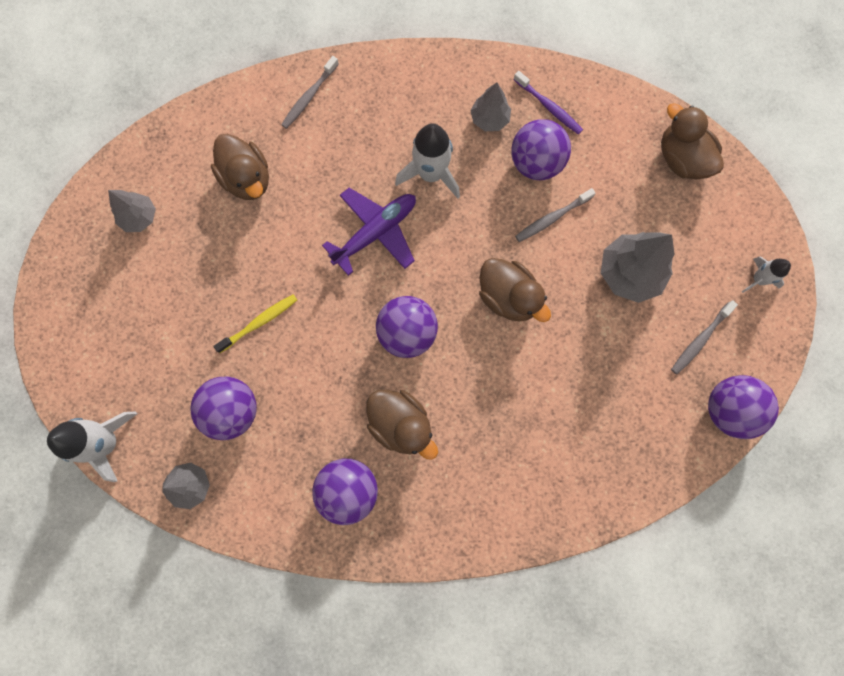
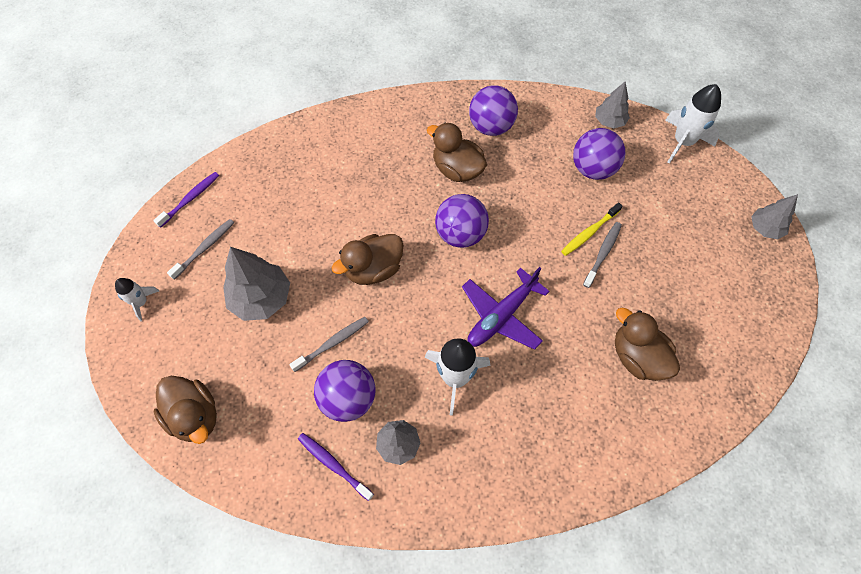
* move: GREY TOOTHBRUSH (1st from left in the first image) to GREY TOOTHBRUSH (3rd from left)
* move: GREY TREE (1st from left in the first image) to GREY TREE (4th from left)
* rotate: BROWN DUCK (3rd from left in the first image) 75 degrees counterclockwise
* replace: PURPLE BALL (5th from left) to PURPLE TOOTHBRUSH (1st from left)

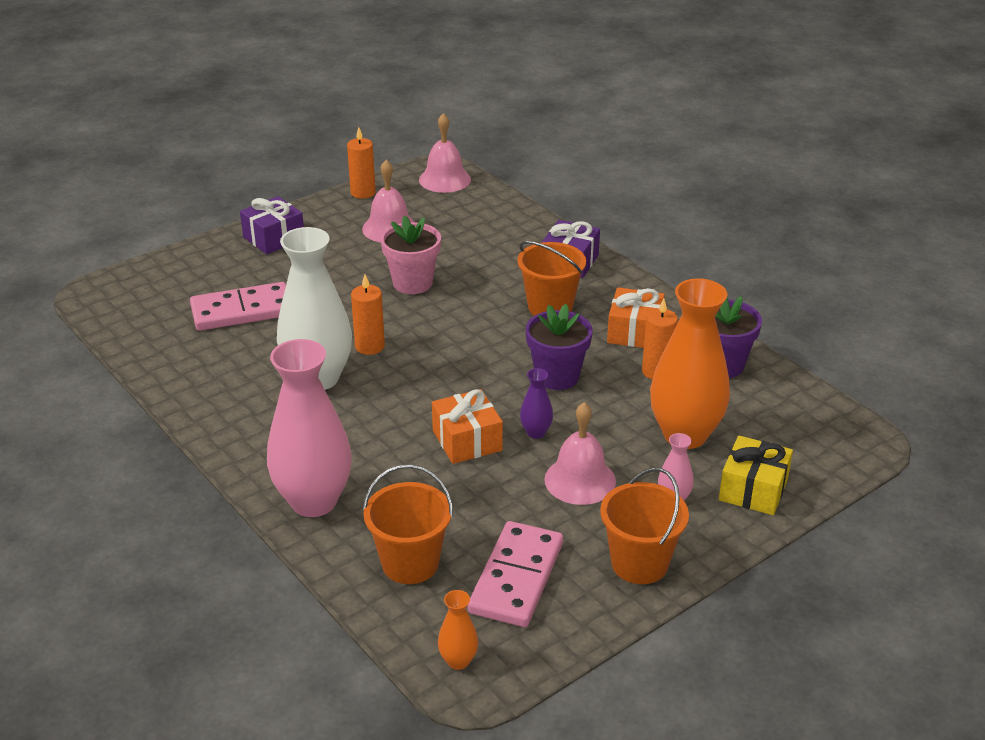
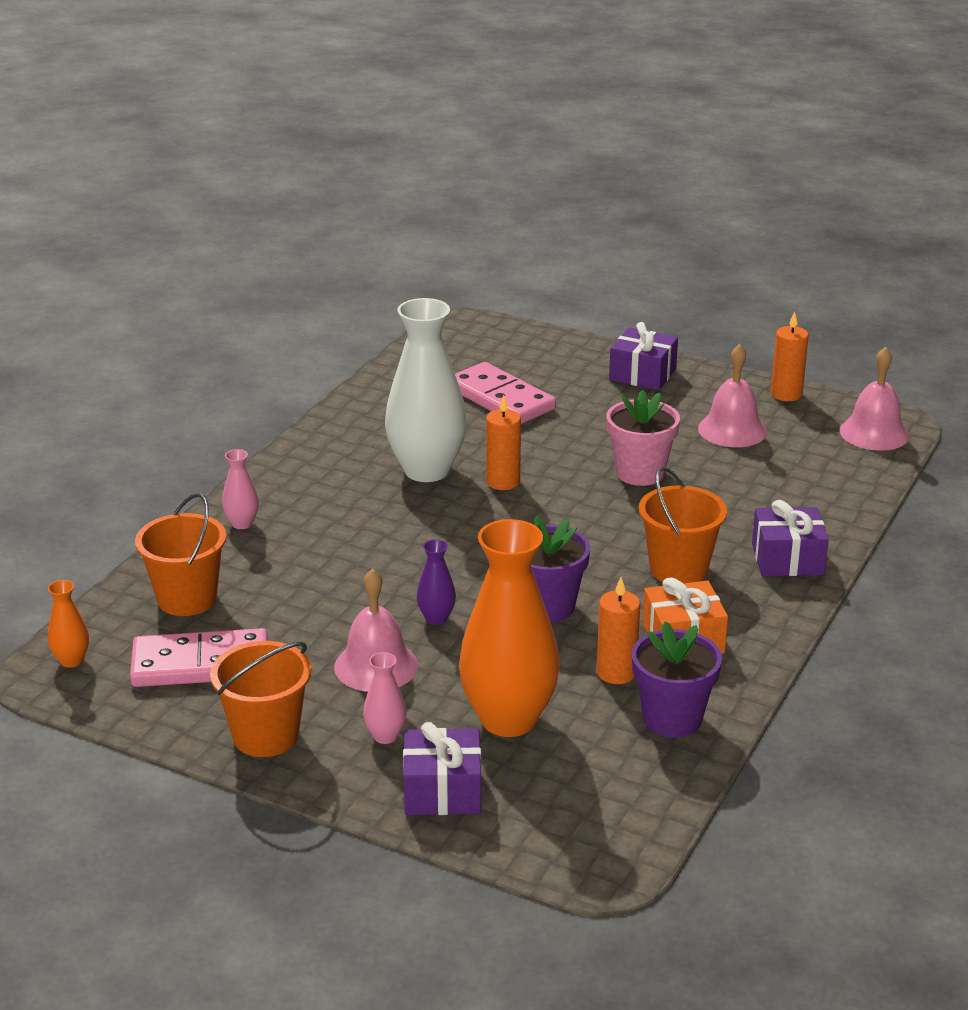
* resize: PINK VASE (1st from left) x0.43
* delete: ORANGE GIFT (1st from left)
* recolor: YELLOW GIFT to PURPLE GIFT (1st from left)

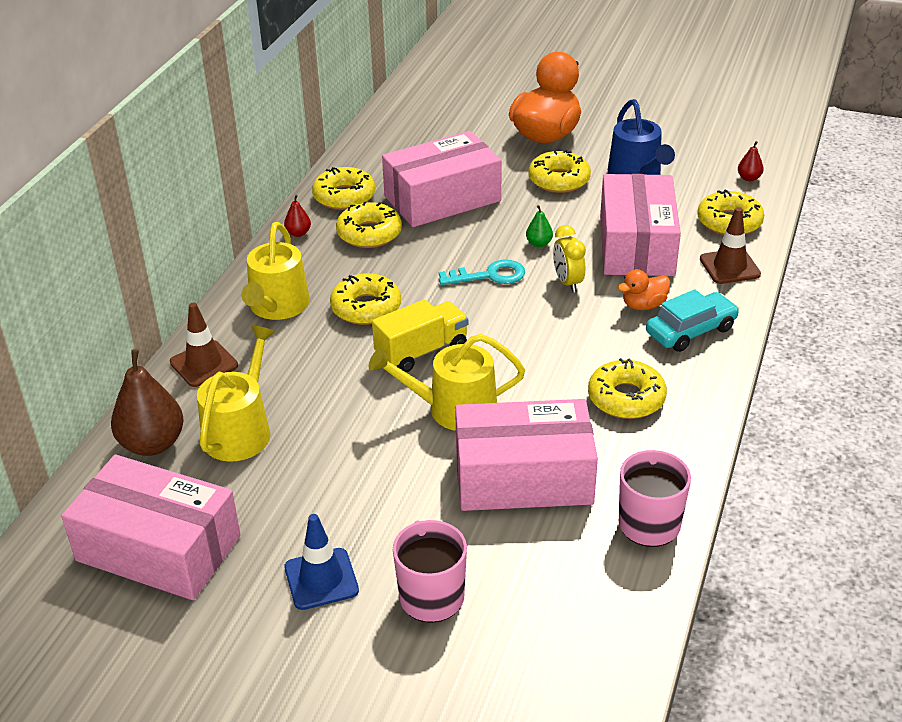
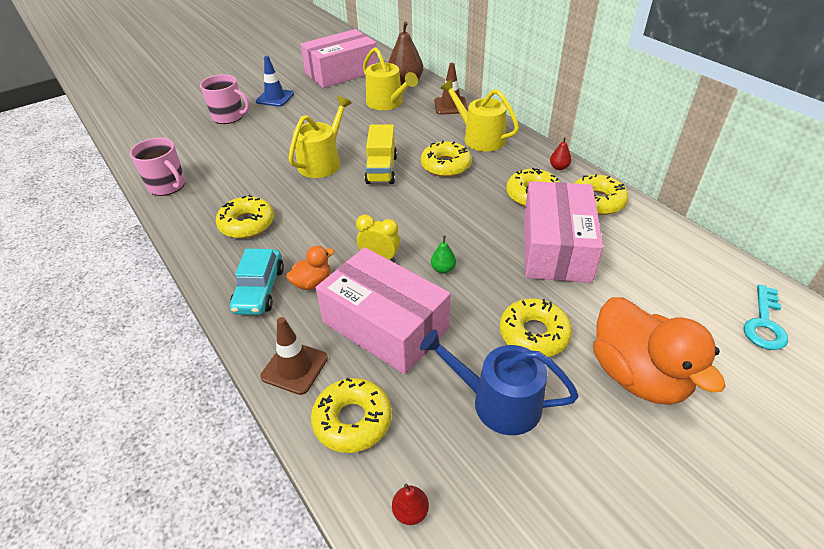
* move: TURQUOISE KEY
* rotate: ORANGE DUCK (2nd from left in the first image) 45 degrees clockwise
* delete: PINK BOX (3rd from left)

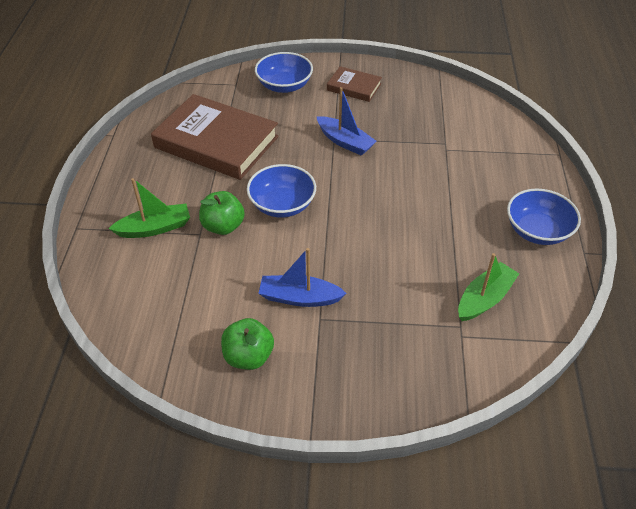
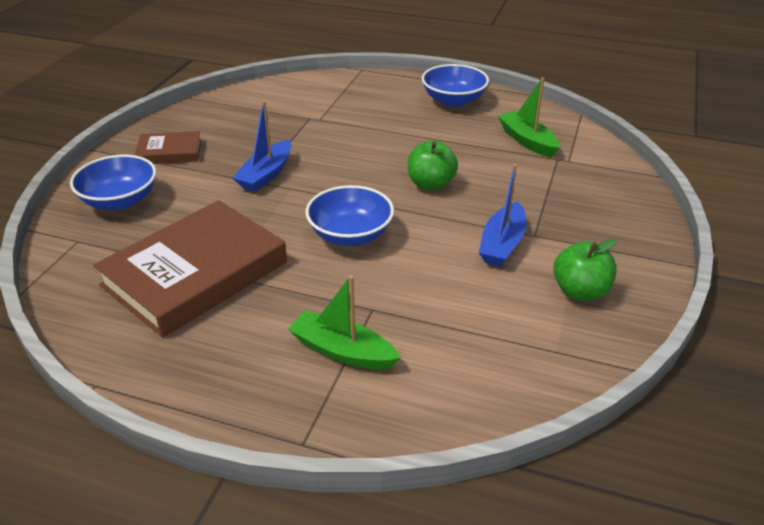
* rotate: BROWN BOOK (2nd from left in the first image) 45 degrees clockwise
* rotate: BLUE BOAT (2nd from left in the first image) 150 degrees clockwise
* rotate: GREEN BOAT (1st from left) 60 degrees counterclockwise
* move: GREEN APPLE (1st from left)

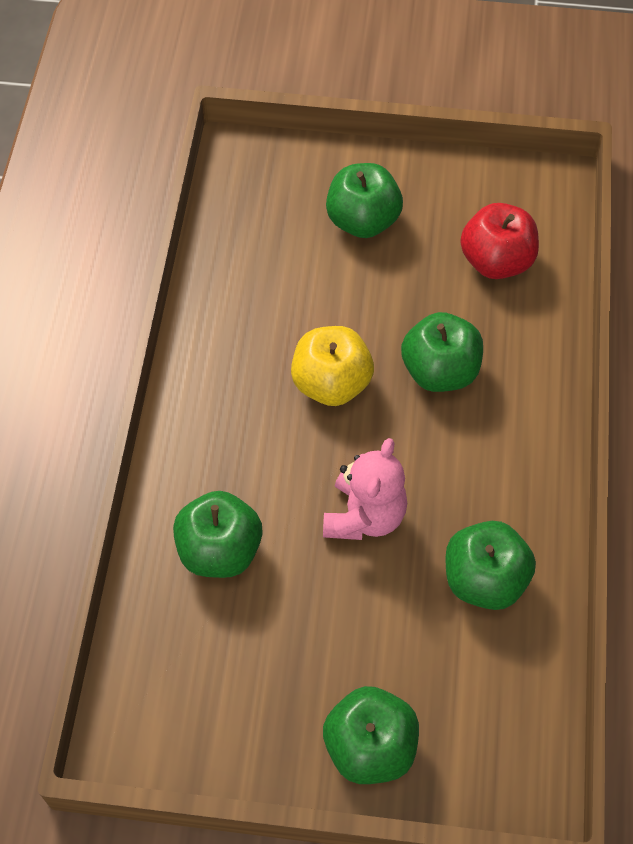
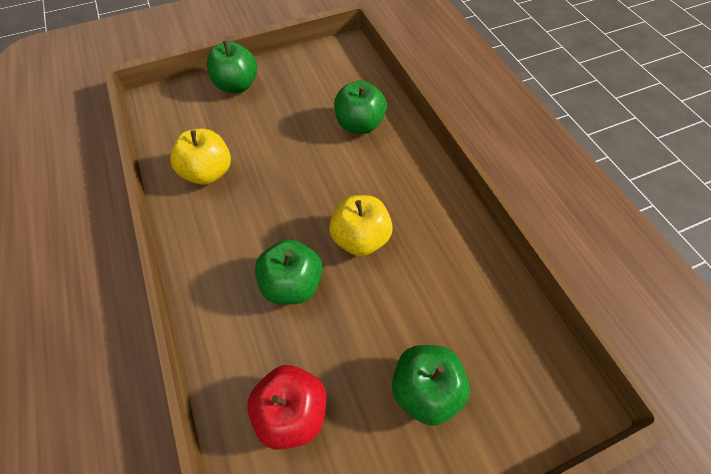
* delete: PINK TEDDY BEAR
* recolor: GREEN APPLE (5th from left) to YELLOW APPLE (1st from left)

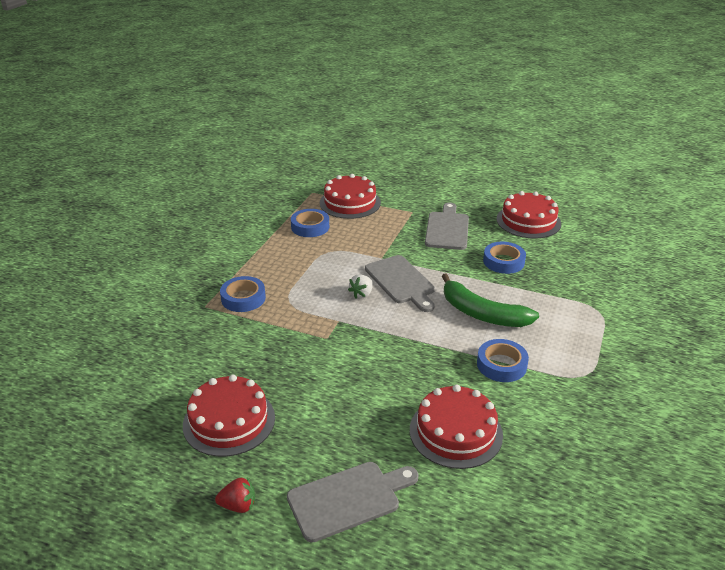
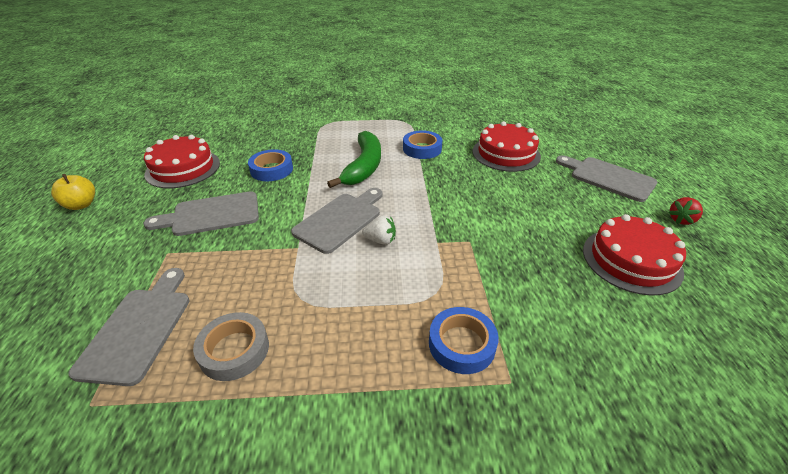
* replace: RED CAKE (2nd from left) to GREY CUTTING BOARD (1st from left)
* recolor: BLUE TAPE (2nd from left) to GREY TAPE
* rotate: RED STRAWBERRY 105 degrees counterclockwise
* insert: YELLOW APPLE

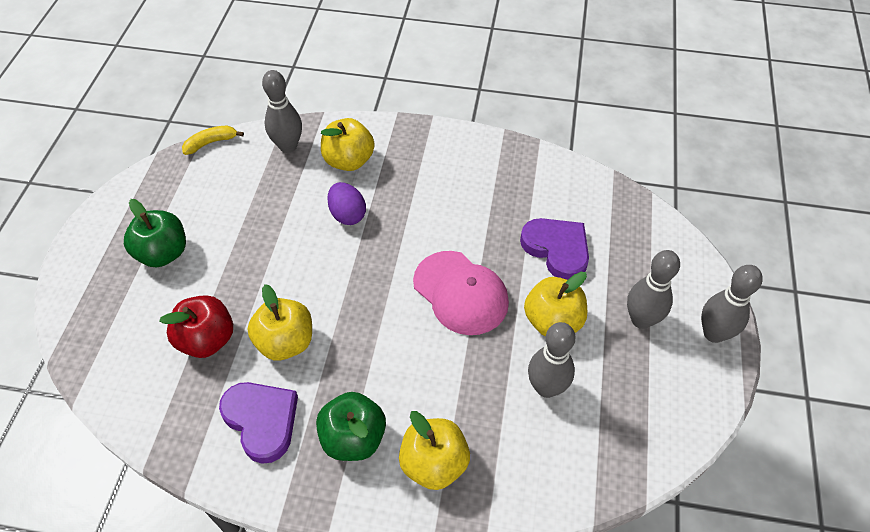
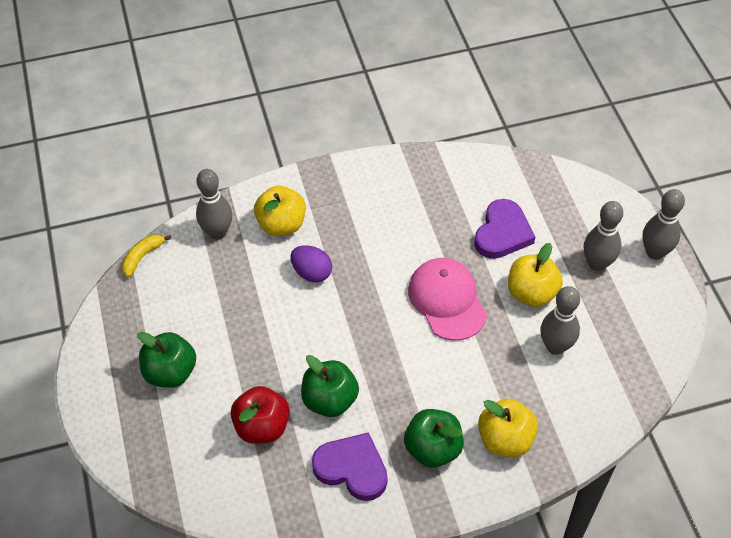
* rotate: PURPLE HEART (2nd from left) 90 degrees clockwise
* rotate: PINK CAP 135 degrees counterclockwise
* recolor: YELLOW APPLE (1st from left) to GREEN APPLE (2nd from left)

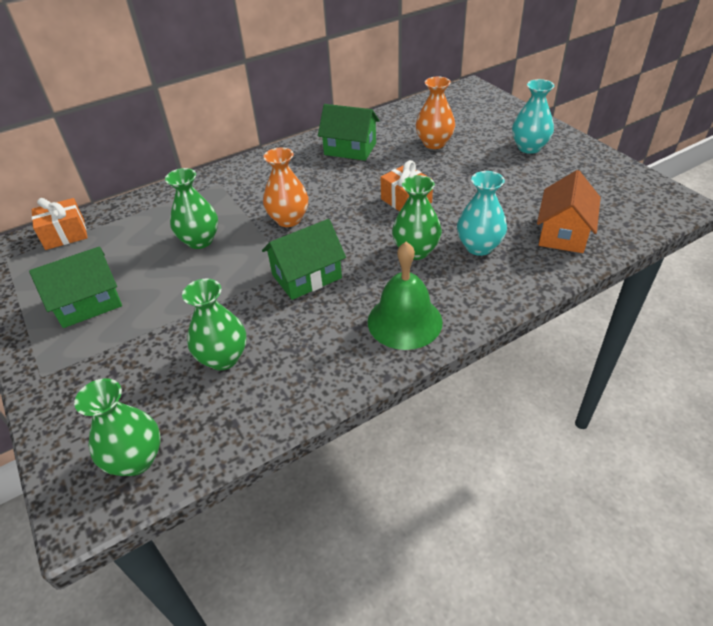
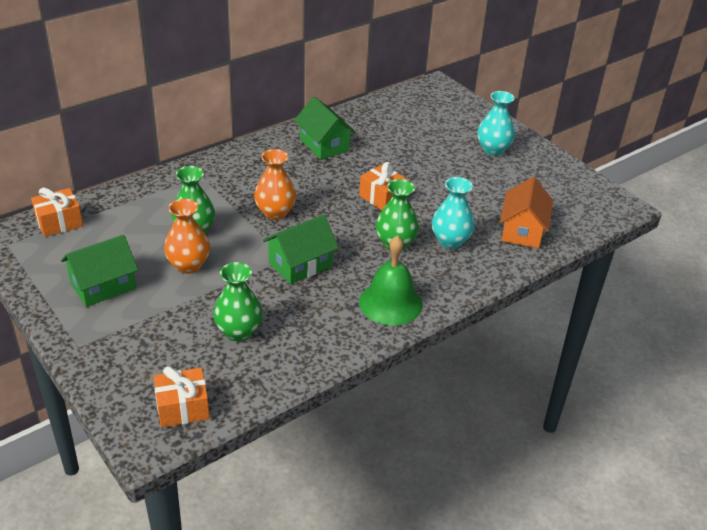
* move: ORANGE VASE (2nd from left in the first image) to ORANGE VASE (1st from left)
* rotate: GREEN HOUSE (3rd from left) 45 degrees clockwise
* replace: GREEN VASE (1st from left) to ORANGE GIFT (2nd from left)

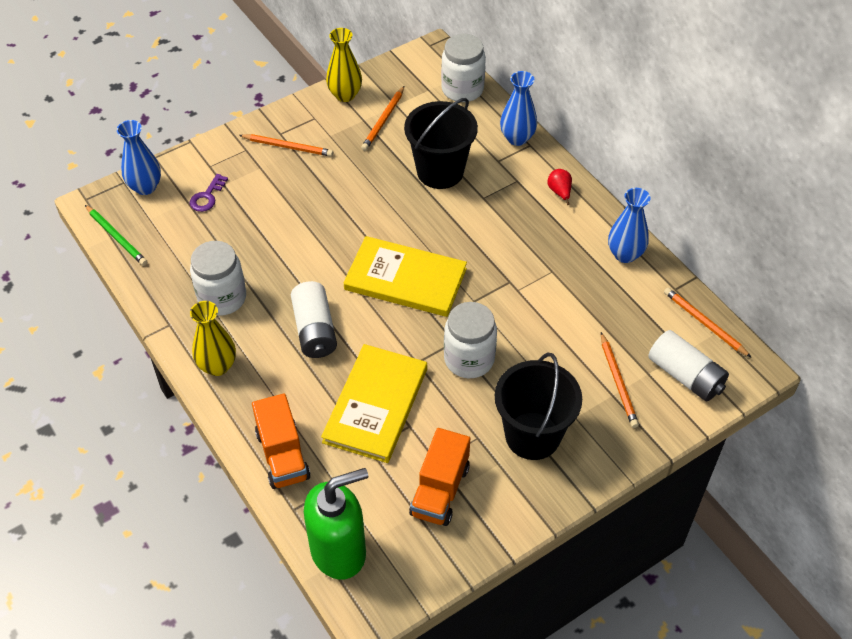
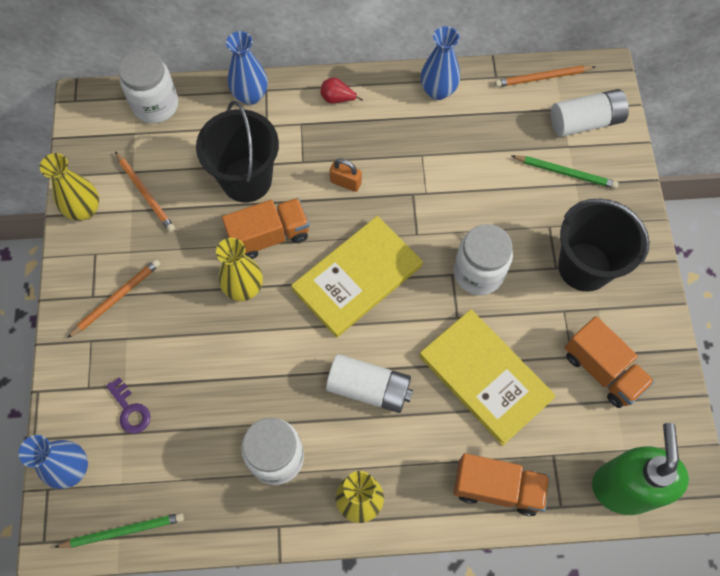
* recolor: ORANGE PENCIL (3rd from left) to GREEN PENCIL (2nd from left)
* insert: ORANGE PADLOCK
* insert: ORANGE TRUCK (1st from left)
* insert: YELLOW VASE (2nd from left)

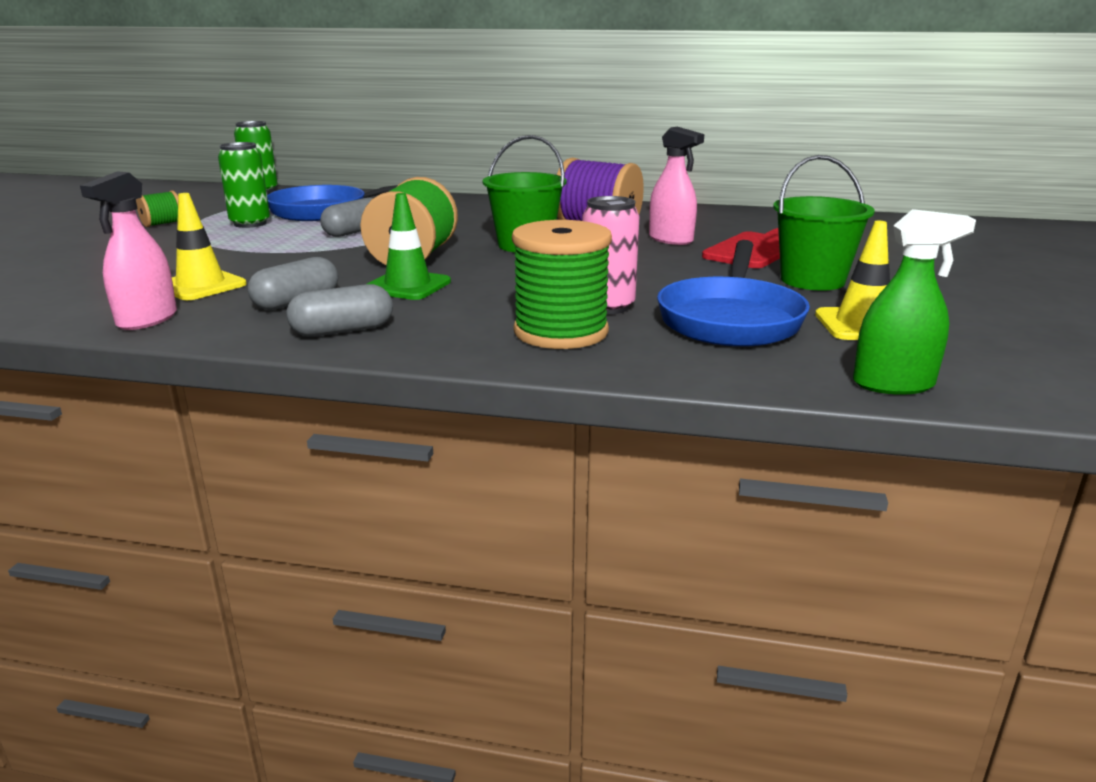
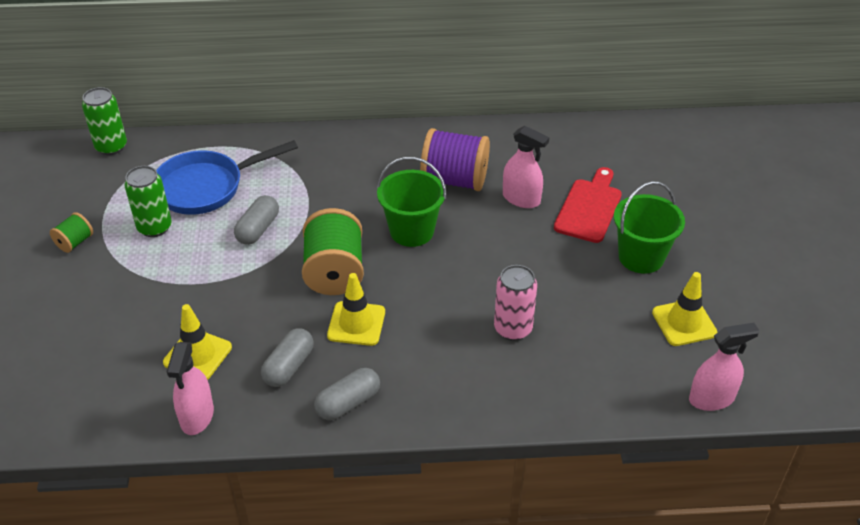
* recolor: GREEN TRAFFIC CONE to YELLOW TRAFFIC CONE (2nd from left)
* recolor: GREEN SPRAY BOTTLE to PINK SPRAY BOTTLE (3rd from left)
* delete: GREEN SPOOL (3rd from left)
* delete: BLUE PAN (2nd from left)

